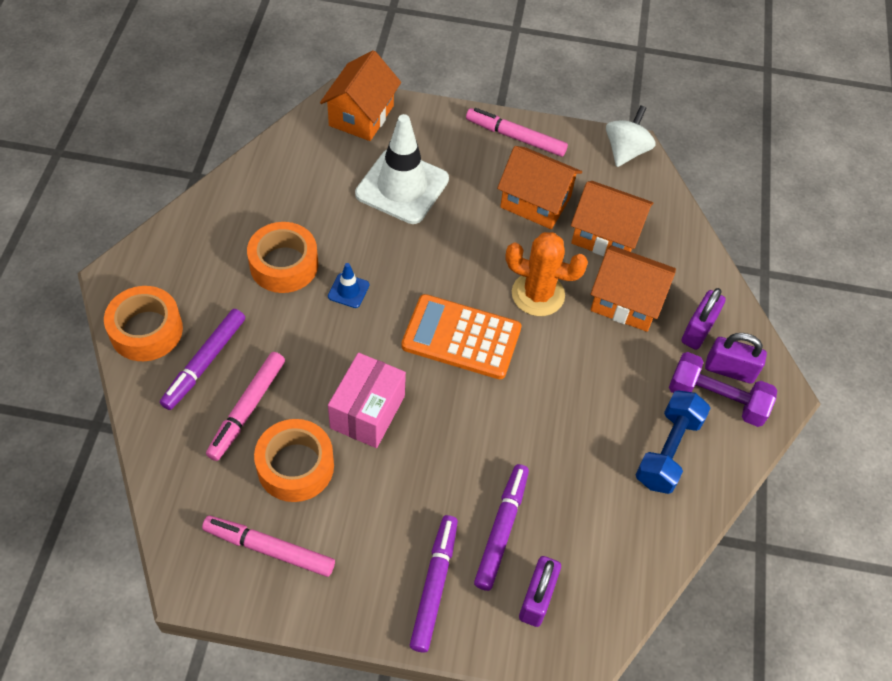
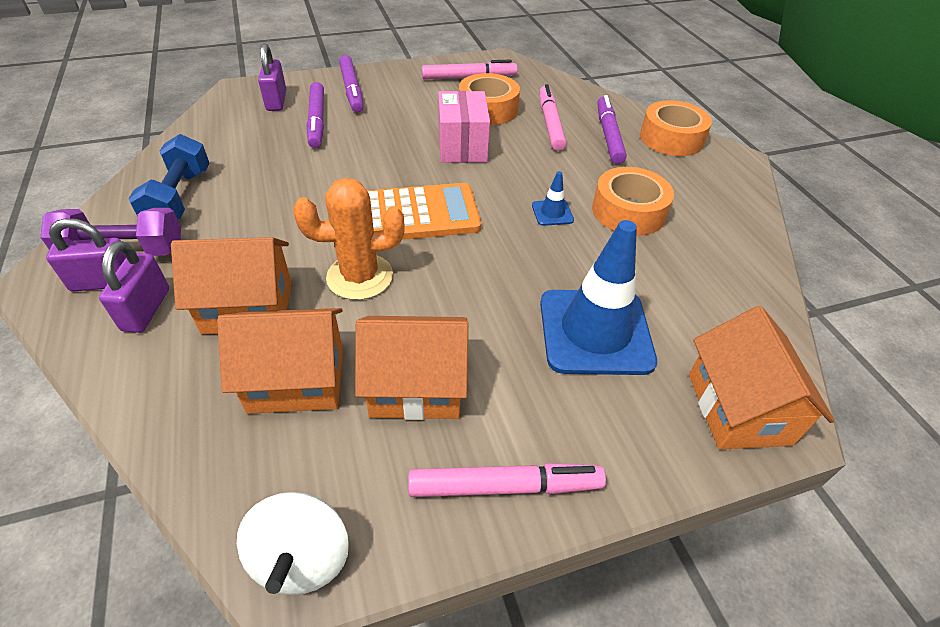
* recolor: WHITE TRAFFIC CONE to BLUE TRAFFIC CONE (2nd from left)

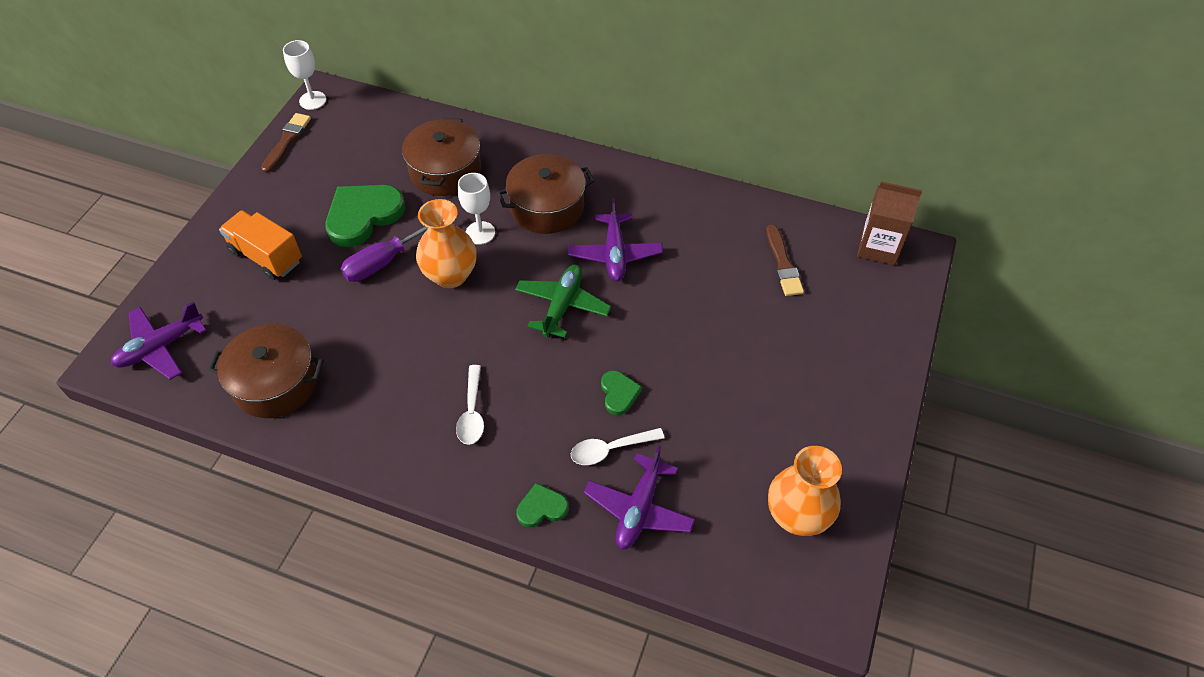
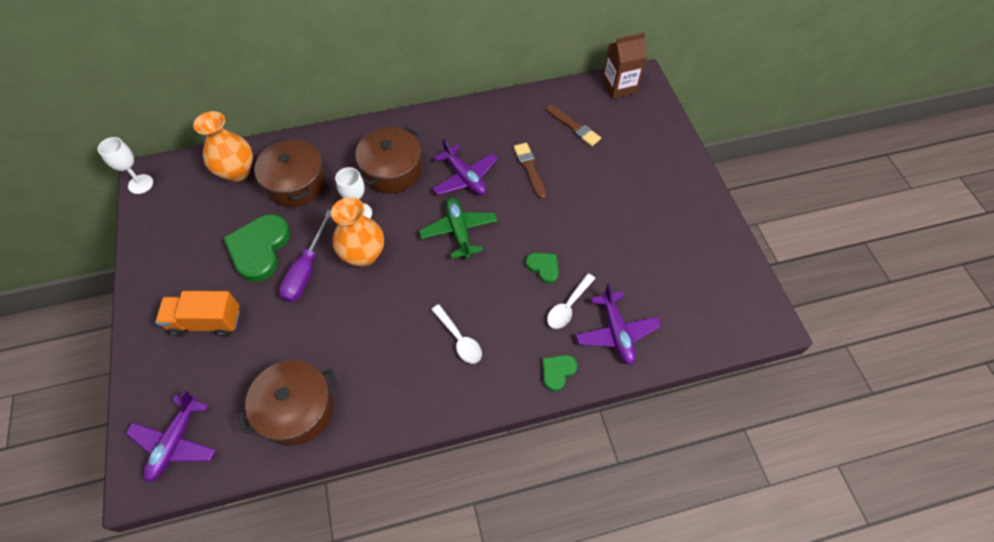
* move: BROWN BRUSH (1st from left)
* move: ORANGE VASE (2nd from left in the first image) to ORANGE VASE (1st from left)

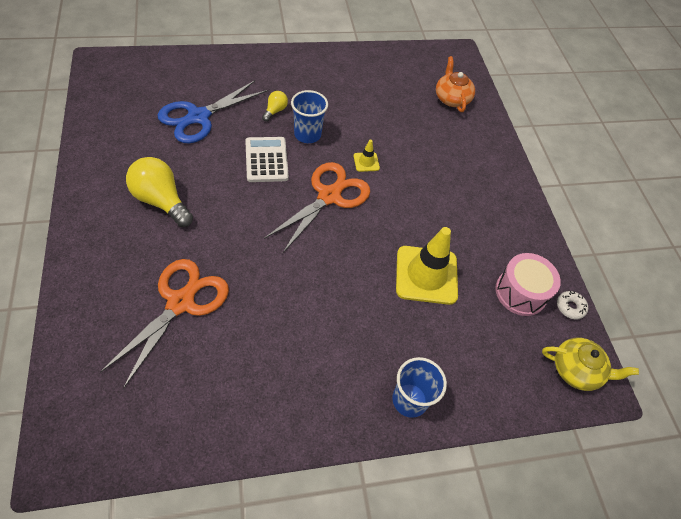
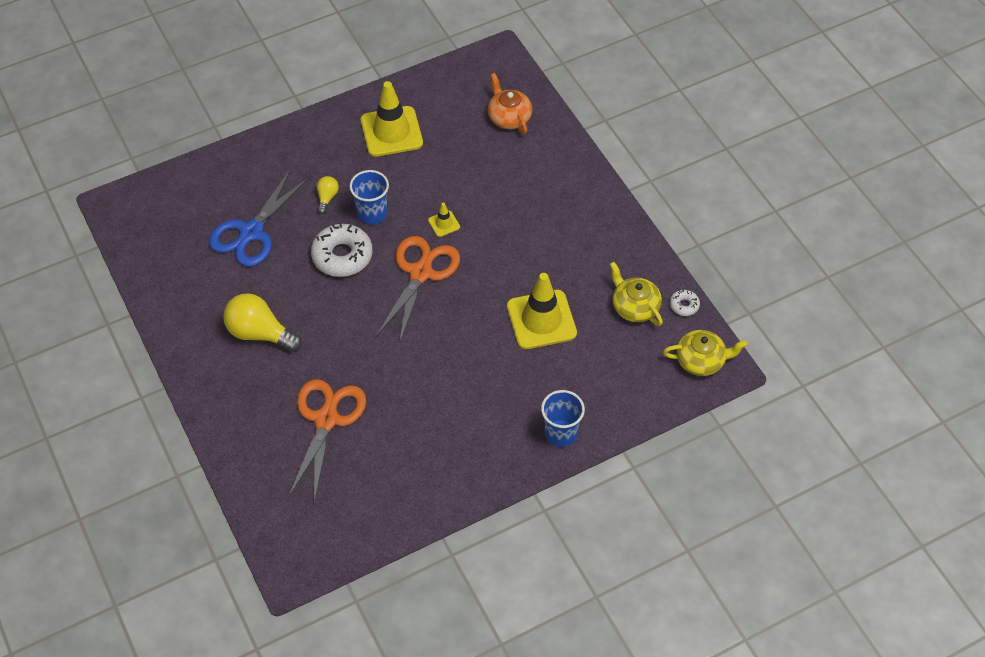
* replace: WHITE CALCULATOR to WHITE DONUT (1st from left)
* replace: PINK DRUM to YELLOW TEAPOT (1st from left)
* insert: YELLOW TRAFFIC CONE (1st from left)

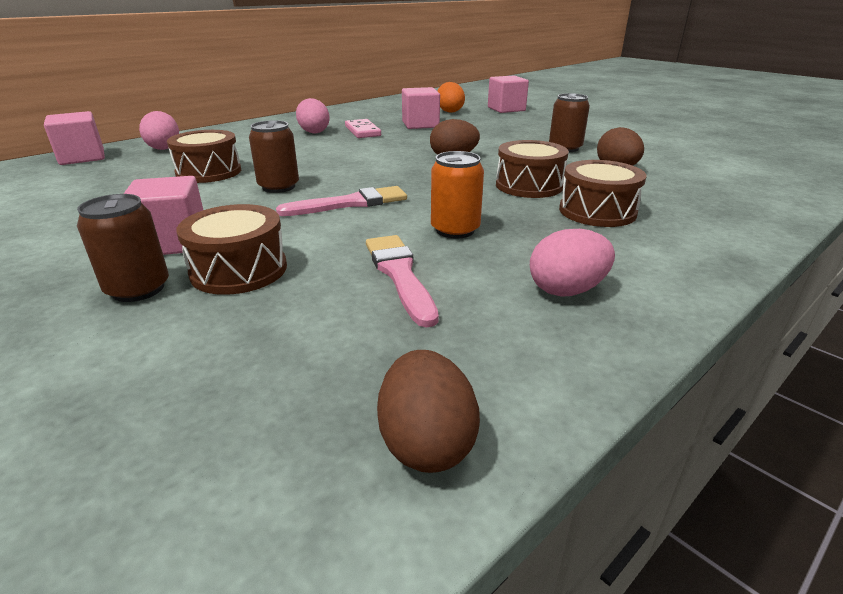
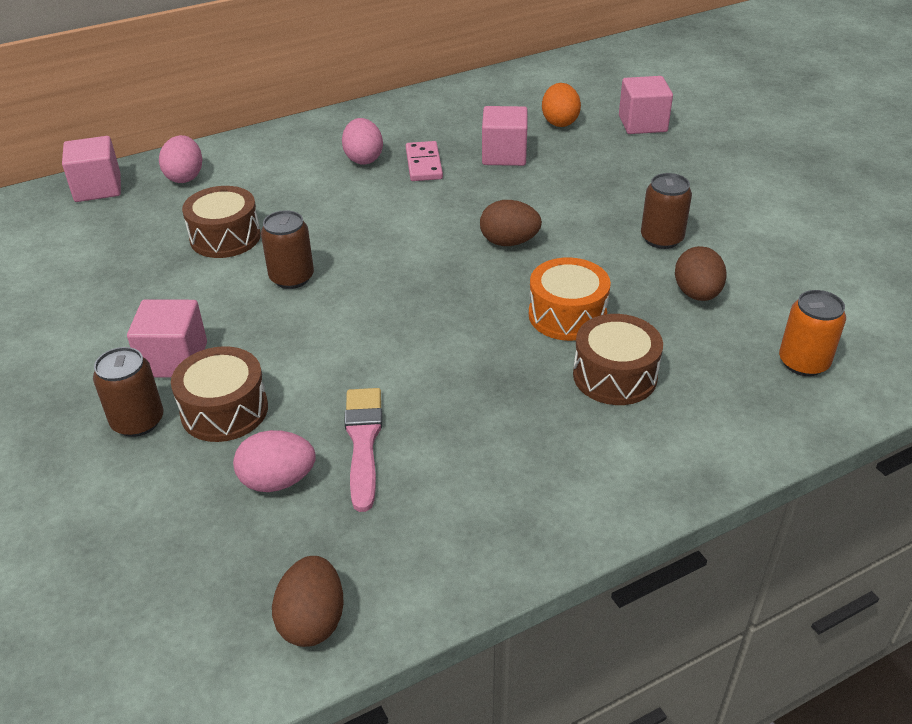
* recolor: BROWN DRUM (3rd from left) to ORANGE DRUM
* move: ORANGE CAN
* delete: PINK BRUSH (1st from left)
* move: PINK EGG (3rd from left in the first image) to PINK EGG (2nd from left)

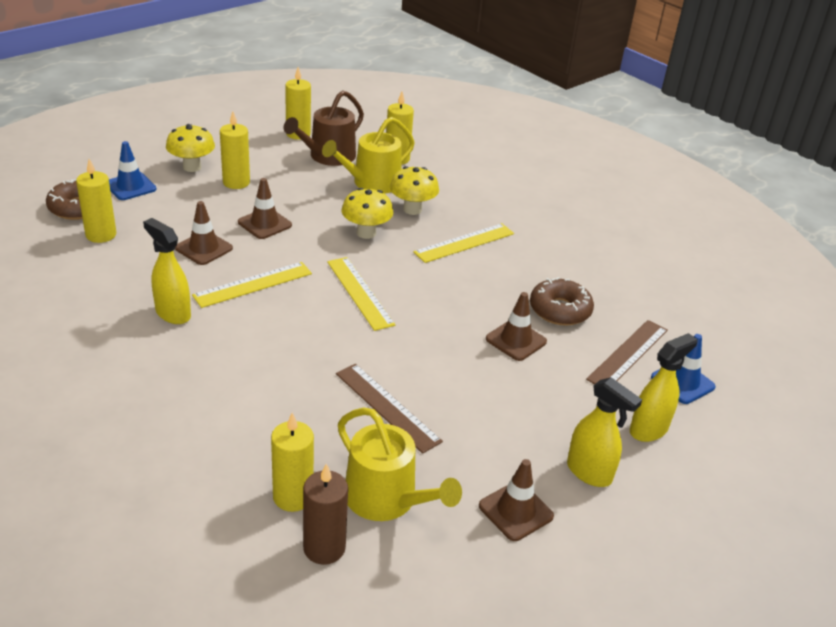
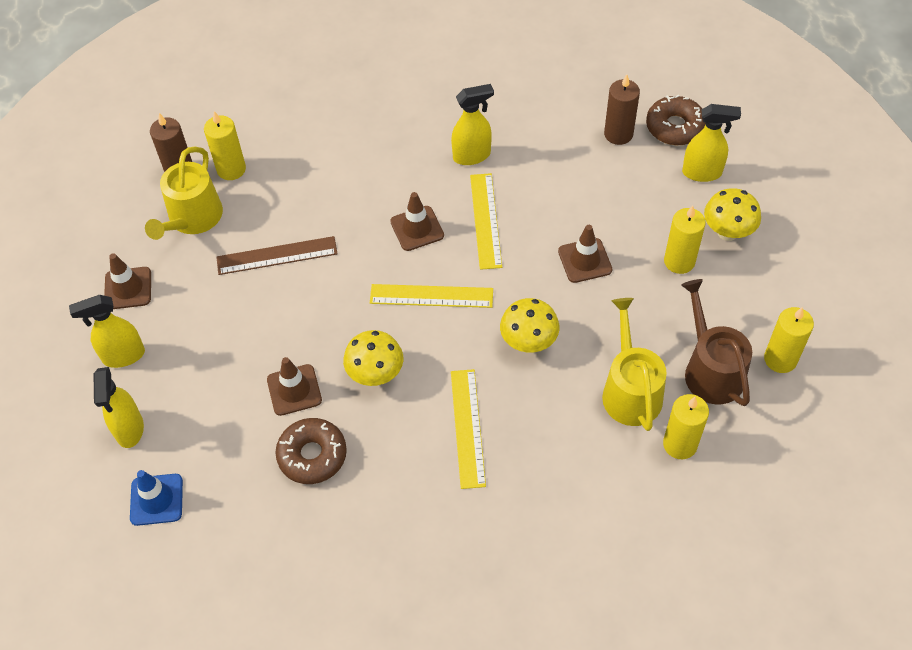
* replace: BLUE TRAFFIC CONE (1st from left) to YELLOW SPRAY BOTTLE (4th from left)
* recolor: YELLOW CANDLE (1st from left) to BROWN CANDLE (2nd from left)
* move: YELLOW MUSHROOM (3rd from left in the first image) to YELLOW MUSHROOM (1st from left)
* move: BROWN TRAFFIC CONE (1st from left in the first image) to BROWN TRAFFIC CONE (3rd from left)
* delete: BROWN RULER (2nd from left)
* rotate: YELLOW WATERING CAN (2nd from left in the first image) 60 degrees counterclockwise

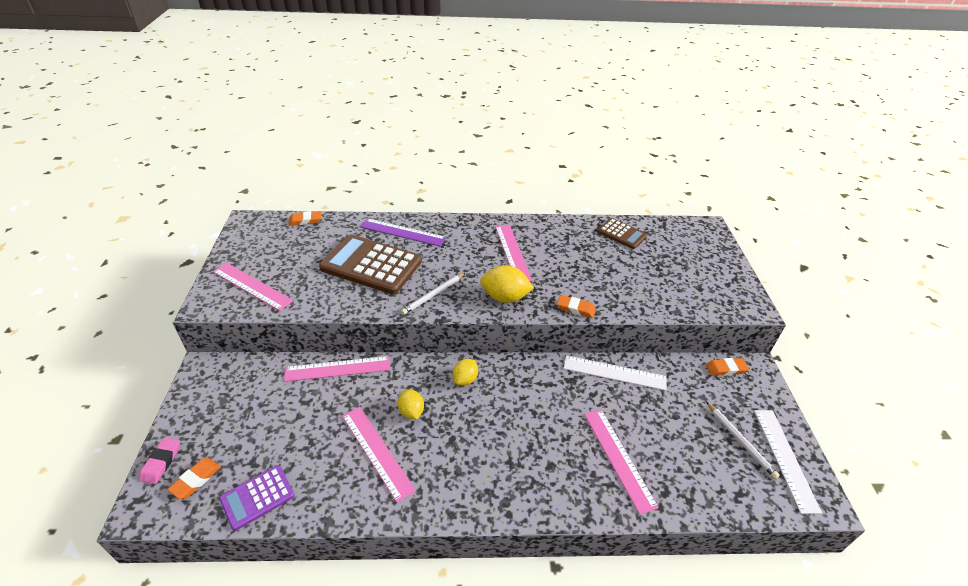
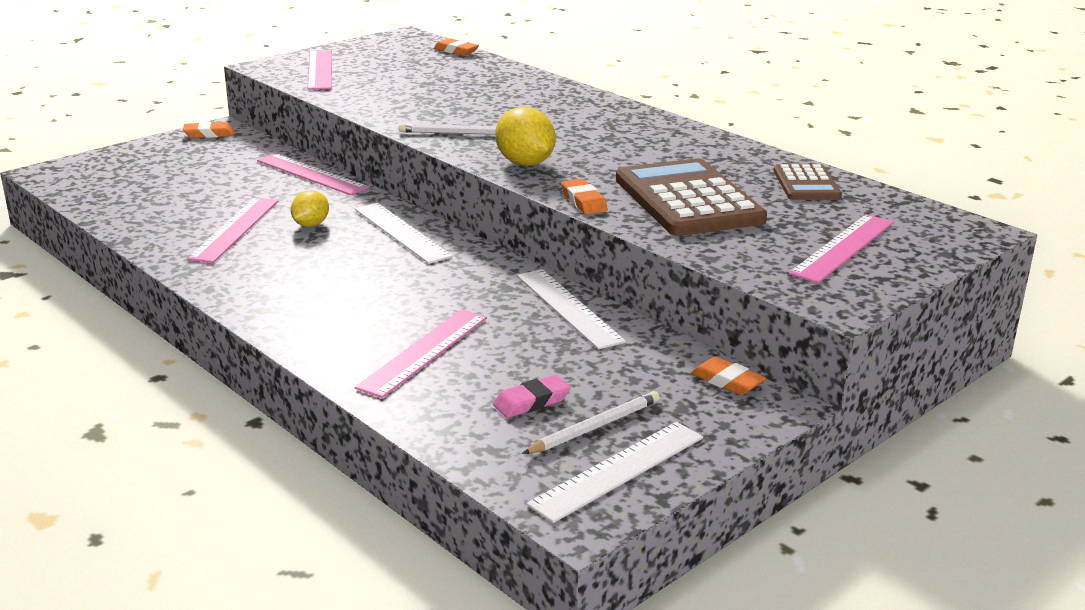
* delete: PURPLE RULER
* move: PINK RULER (4th from left in the first image) to PINK RULER (5th from left)
* move: BROWN CALCULATOR (1st from left)
* replace: YELLOW LEMON (2nd from left) to WHITE RULER (1st from left)
* rotate: WHITE PENCIL (2nd from left) 150 degrees counterclockwise
* move: PINK ERASER
* move: ORANGE ERASER (1st from left)
* delete: PURPLE CALCULATOR

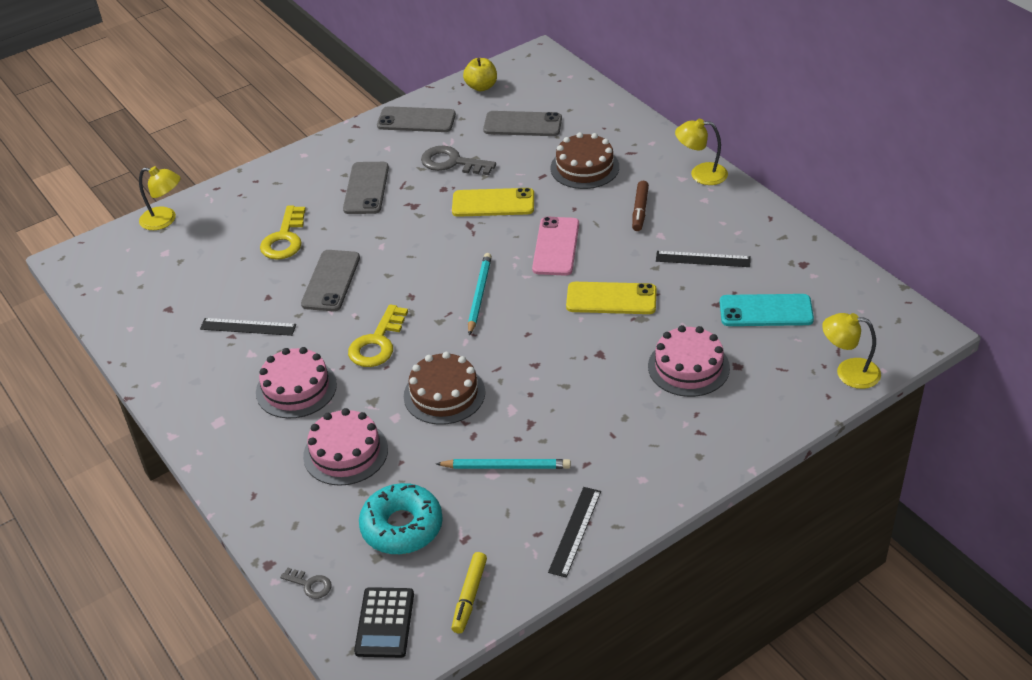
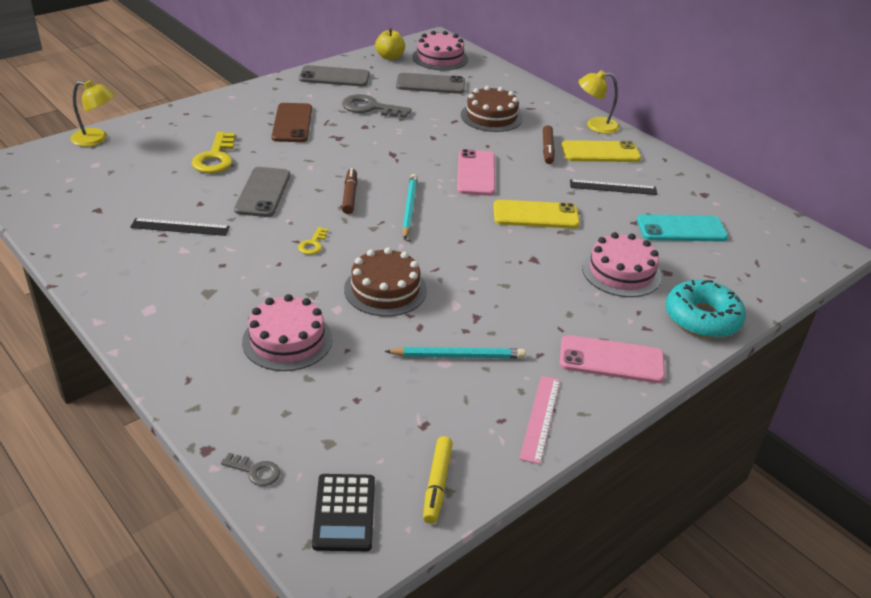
* recolor: GREY PHONE (2nd from left) to BROWN PHONE
* move: YELLOW PHONE (1st from left in the first image) to YELLOW PHONE (2nd from left)
* resize: YELLOW KEY (2nd from left) x0.52
* delete: YELLOW LAMP (3rd from left)
* move: PINK CAKE (1st from left in the first image) to PINK CAKE (2nd from left)
* move: TURQUOISE DONUT
* recolor: BLACK RULER (2nd from left) to PINK RULER
* insert: BROWN MARKER (1st from left)
* insert: PINK PHONE (2nd from left)

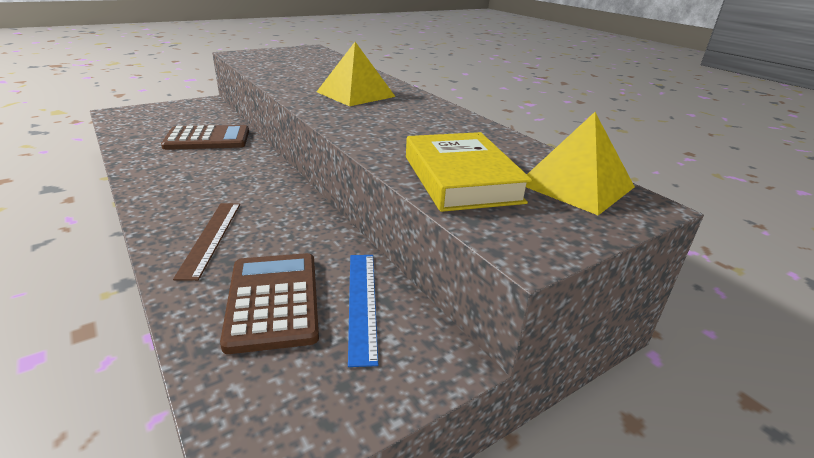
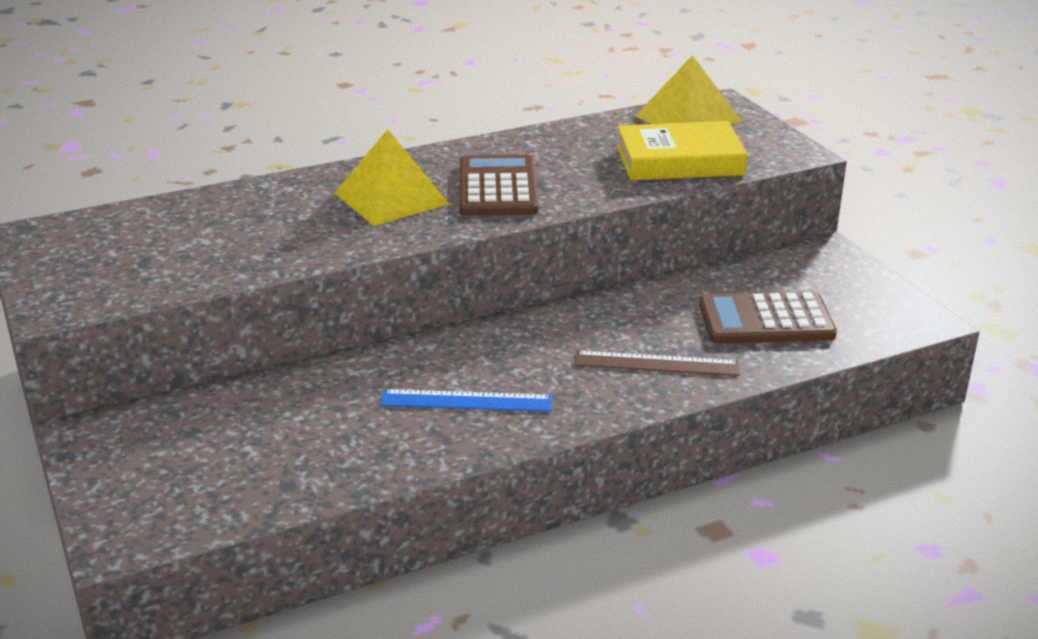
* move: BROWN CALCULATOR (1st from left)
* move: BLUE RULER

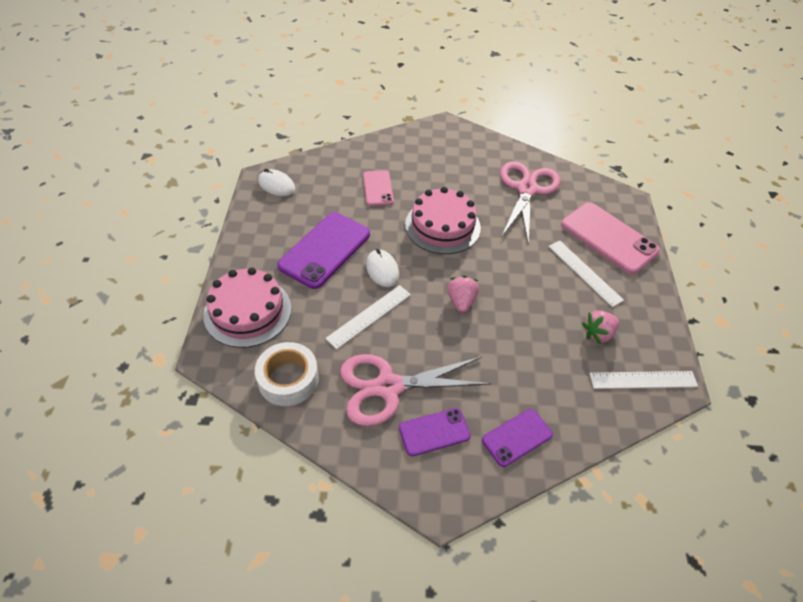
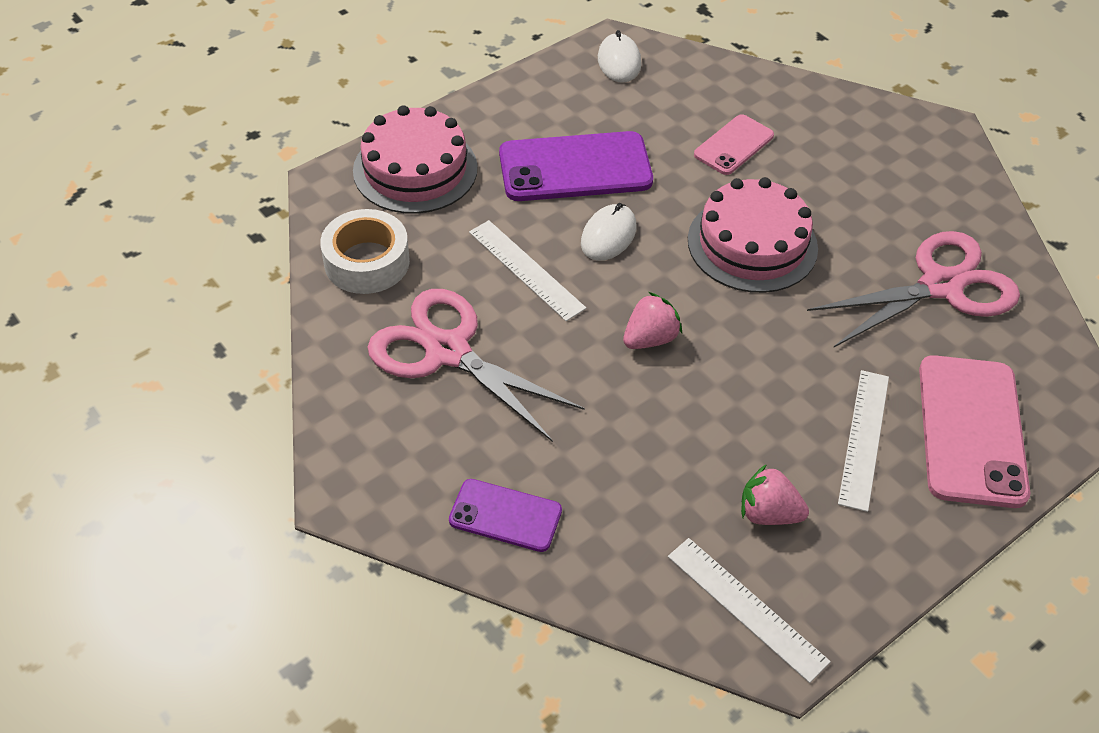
* rotate: WHITE RULER (1st from left) 45 degrees clockwise
* delete: PURPLE PHONE (2nd from left)

